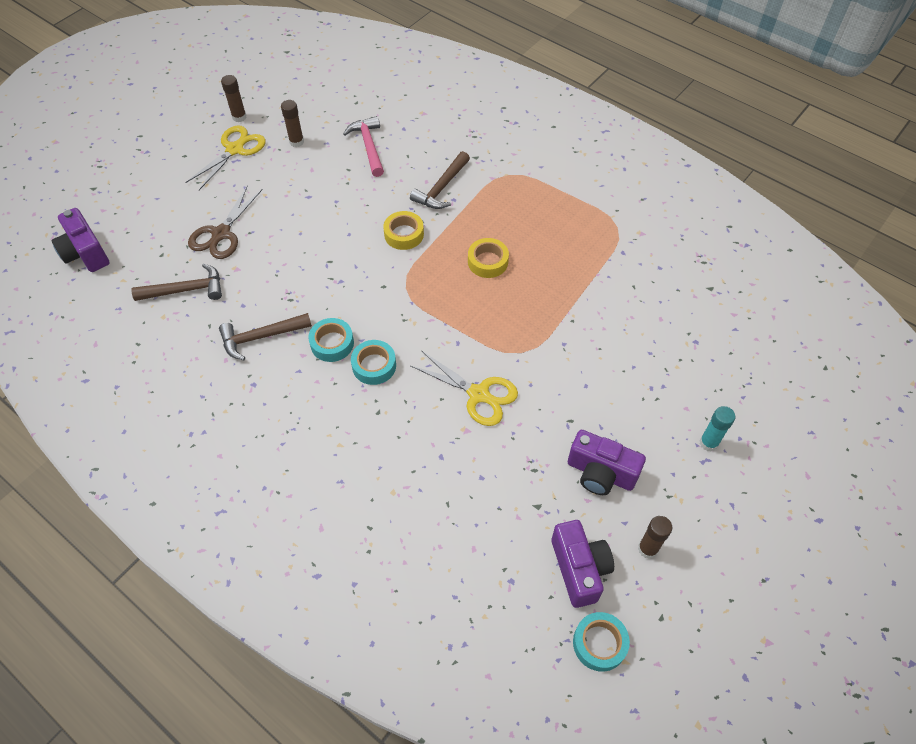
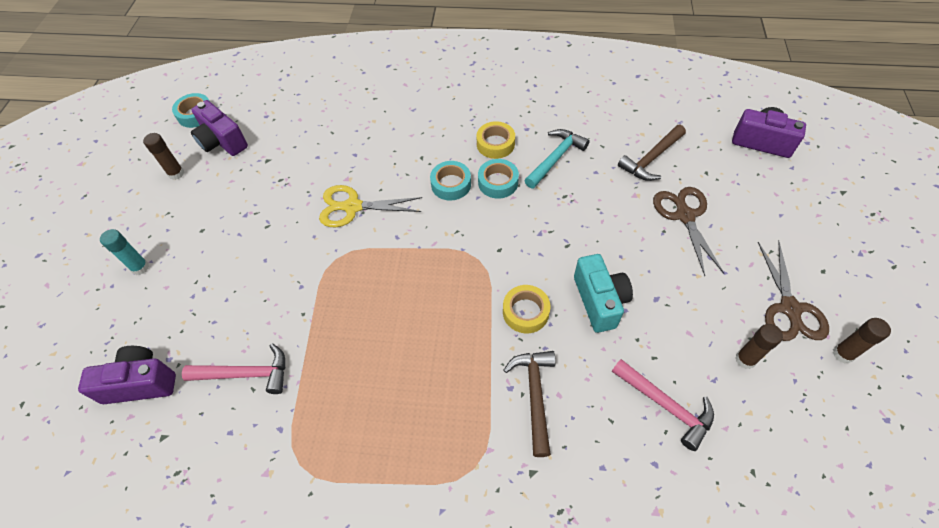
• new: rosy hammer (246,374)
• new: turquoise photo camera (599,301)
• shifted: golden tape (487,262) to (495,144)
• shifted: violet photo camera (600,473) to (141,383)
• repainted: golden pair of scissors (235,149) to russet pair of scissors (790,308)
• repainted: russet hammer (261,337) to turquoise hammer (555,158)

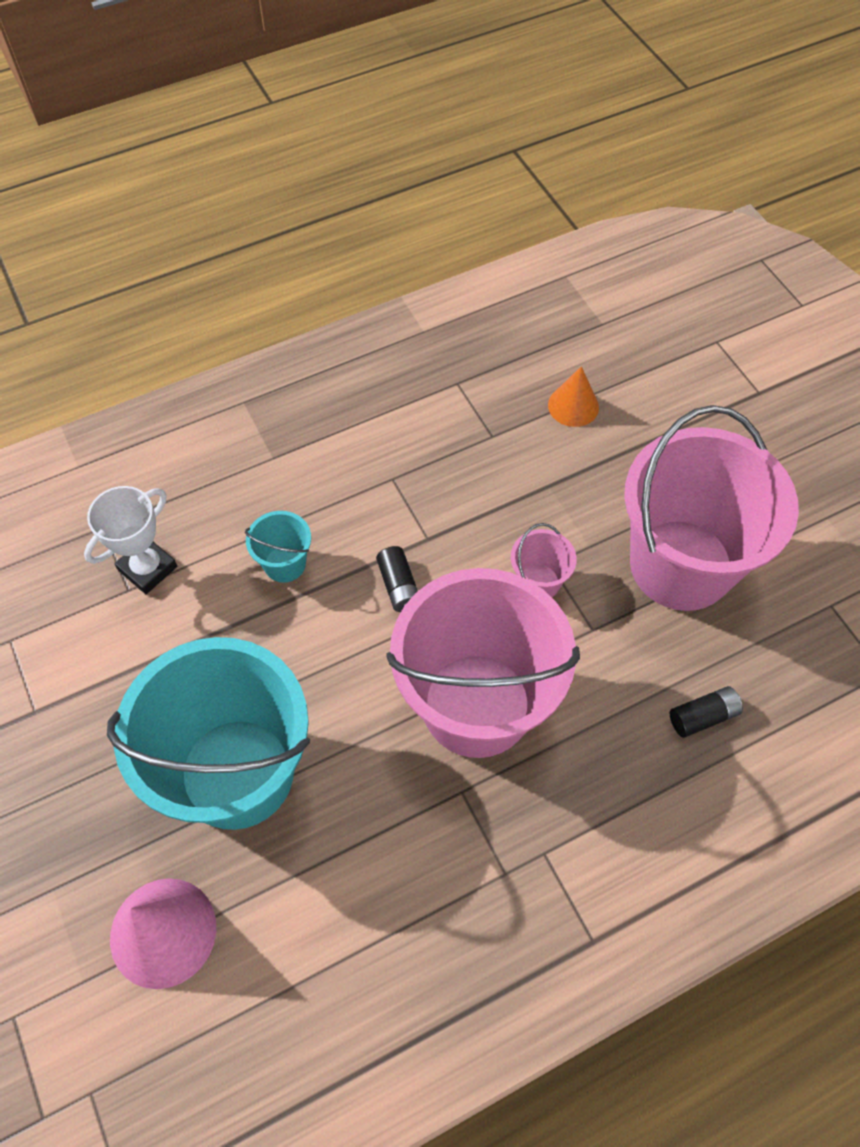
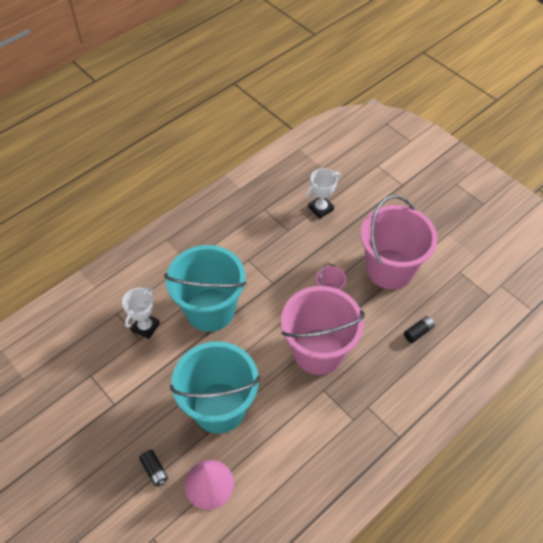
• shifted: ebony AA battery (398,586) to (154,470)
• swapped: bright orange cone shape (573,406) to pure white trophy (321,208)
• scaled: turquoise pail (285,564) = (210,310) x2.46

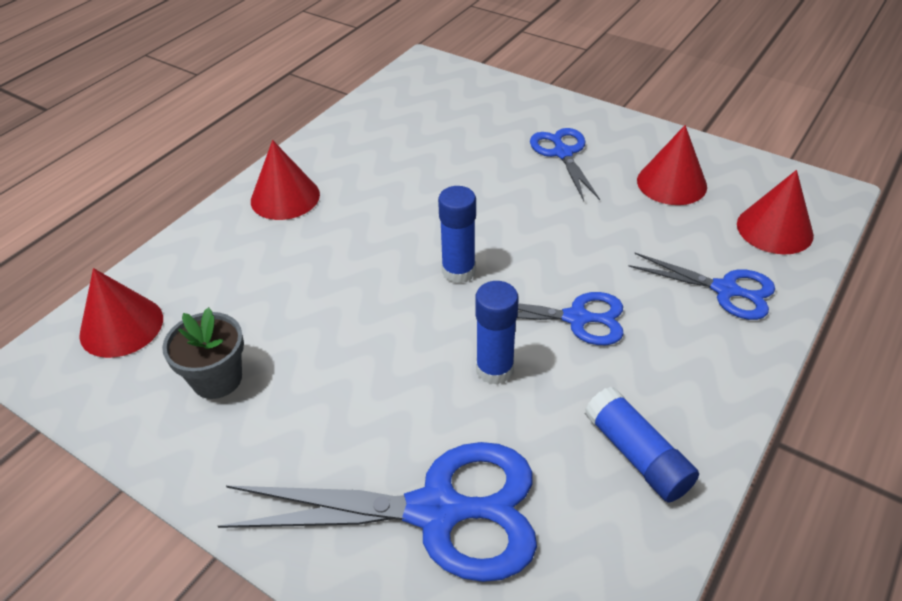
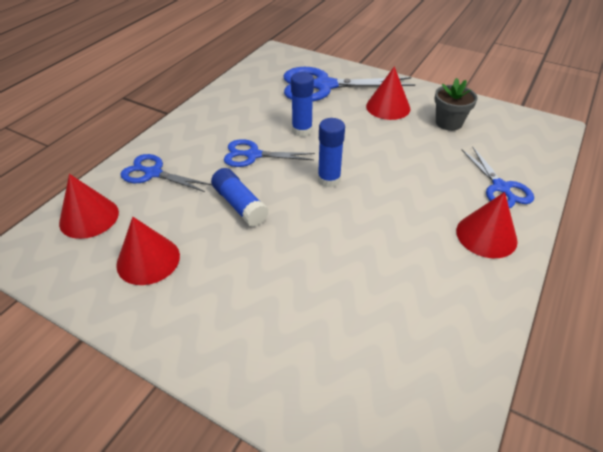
• shifted: red cone shape (121,326) to (388,107)
• shifted: blue pair of scissors (563,153) to (500,187)
• shifted: blue glue stick (637,455) to (239,205)

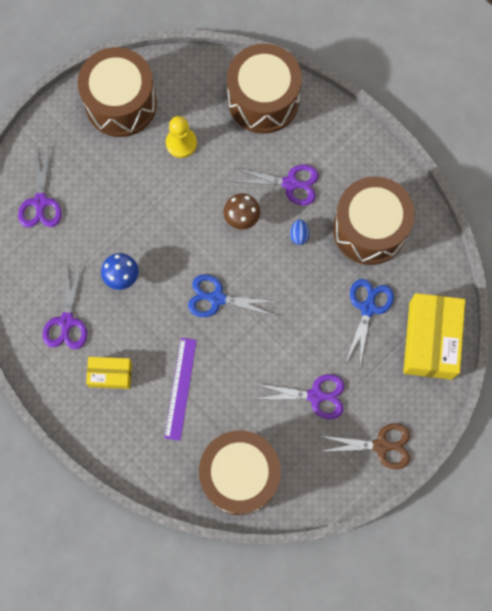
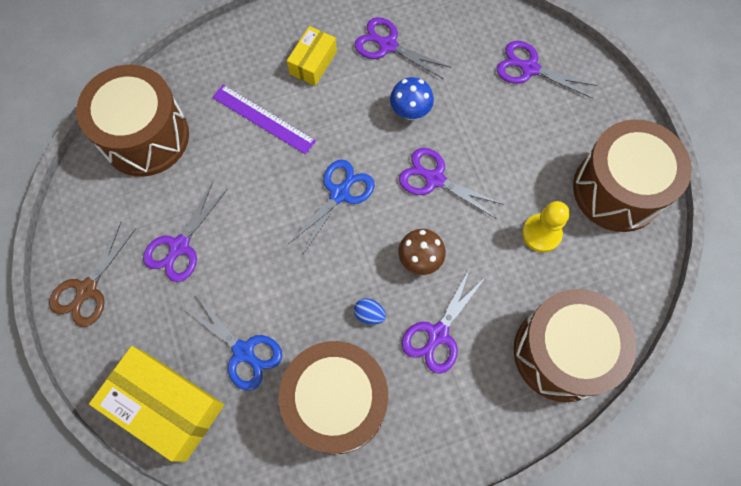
• new: violet pair of scissors (434,178)

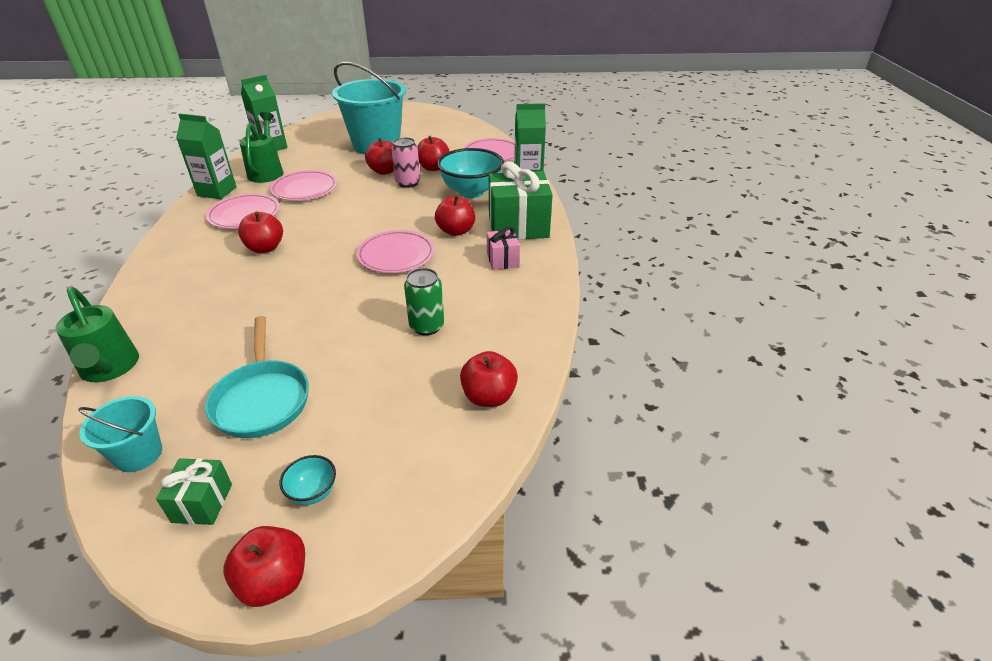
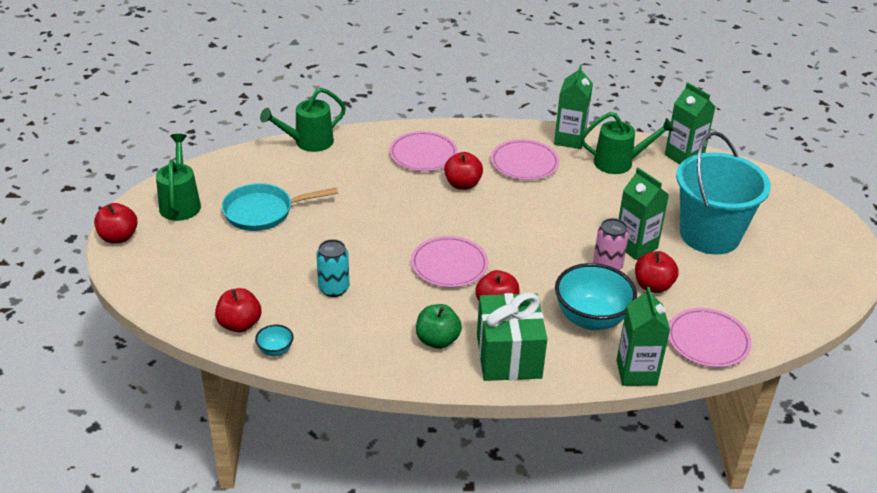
• gone: turquoise pail (138,454)
• shifted: rosy plate (304,189) to (423,154)
• shifted: turquoise bowl (313,492) to (275,350)
• swapped: emerald gift (202,503) to emerald watering can (180,203)
• swapped: red apple fruit (384,171) to emerald carton (636,246)
• swapped: rosy gift (502,260) to emerald apple fruit (437,340)
• repainted: emerald can (426,326) to turquoise can (334,288)

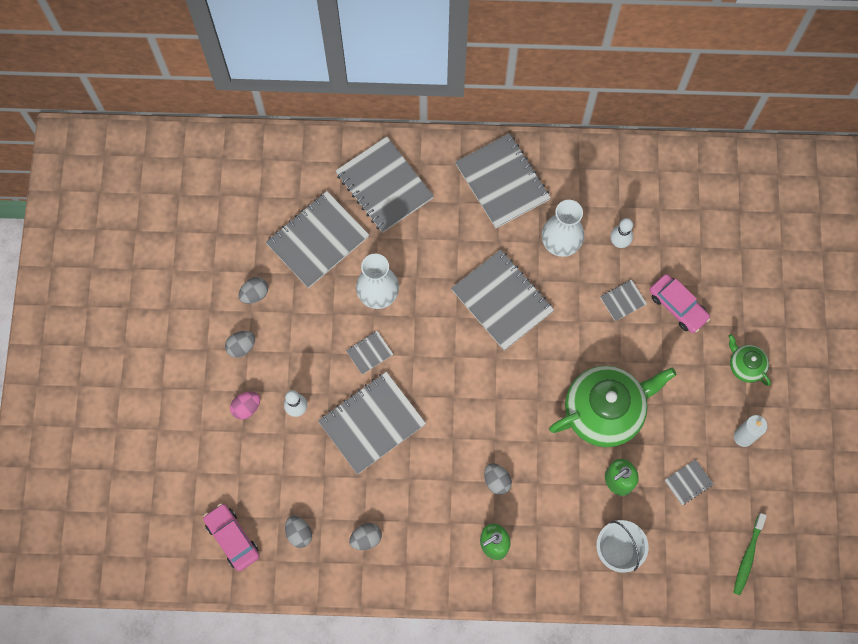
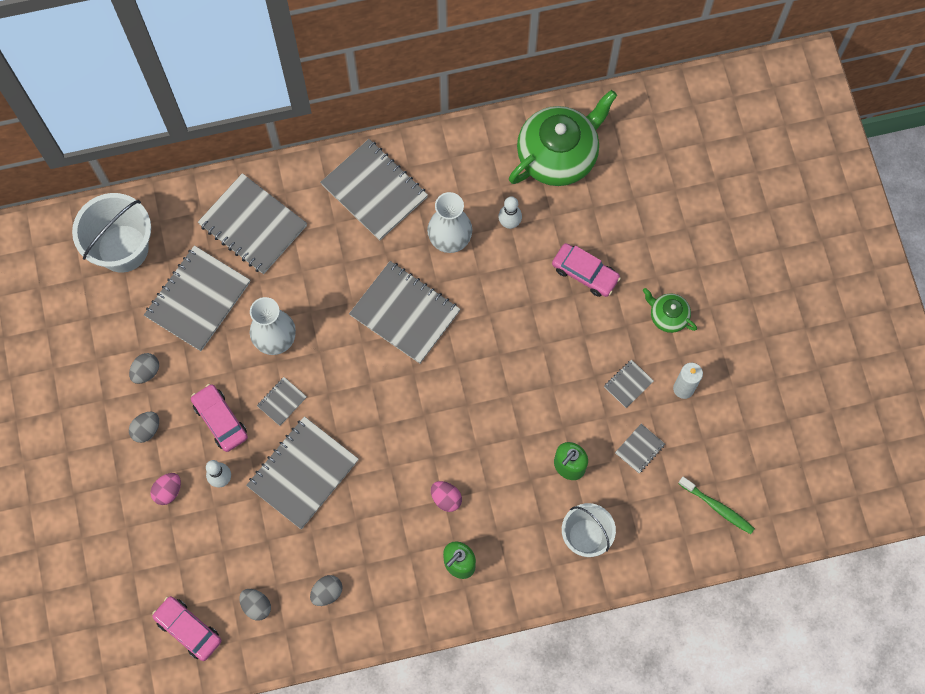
• new: pure white pail (123,248)
• new: rosy car (220,420)
• shifted: emerald china teapot (604,411) to (558,155)
• shifted: grey notebook (623,301) to (628,384)
• repainted: grey toy egg (496,481) to rosy toy egg (446,498)
• rotated: emerald dental brush (748,556) = (717,507) 60 degrees counterclockwise

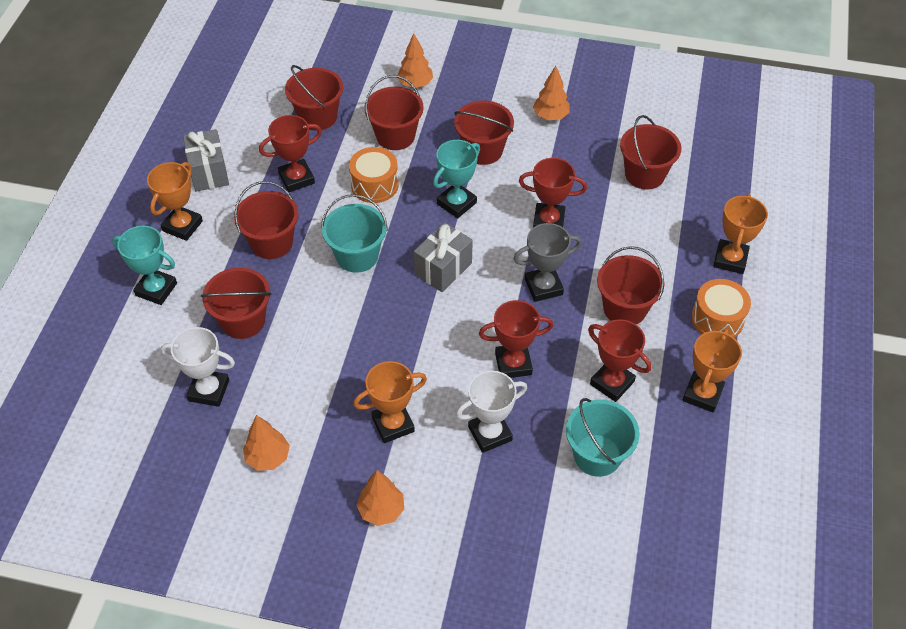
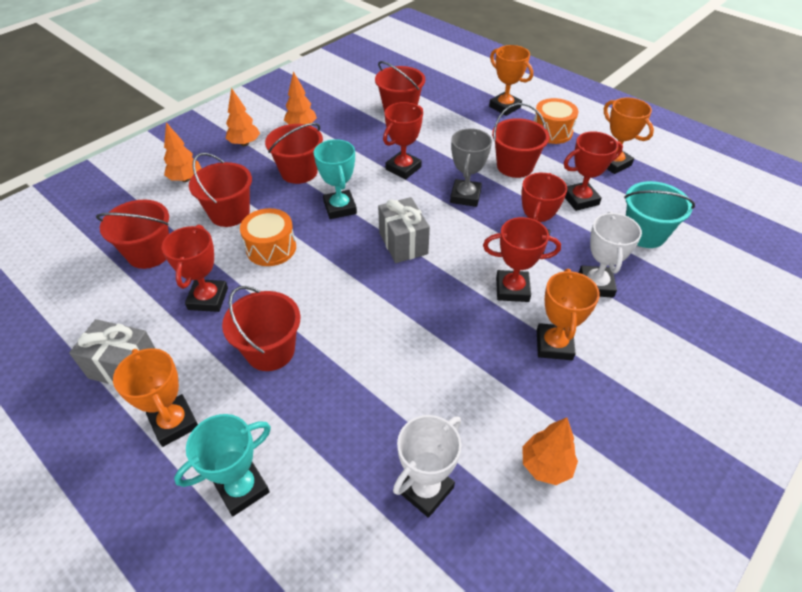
• gone: red pail (243,320)
• gone: turquoise pail (357,256)
• new: red trophy (512,289)
• shifted: bright orange toy tree (381,510) to (244,144)

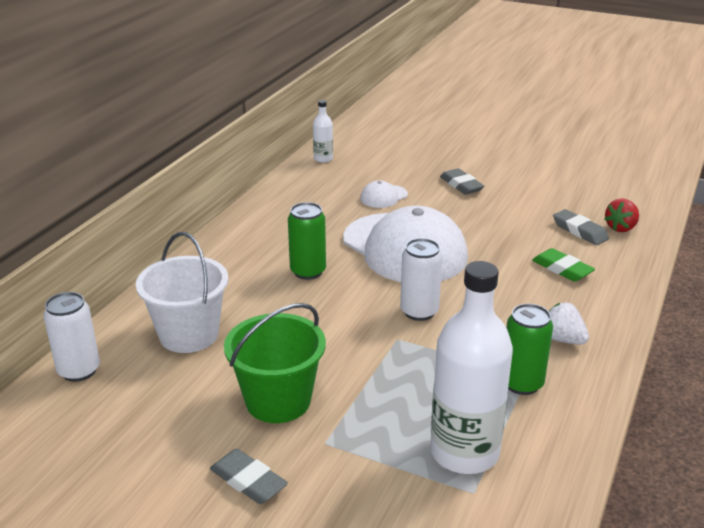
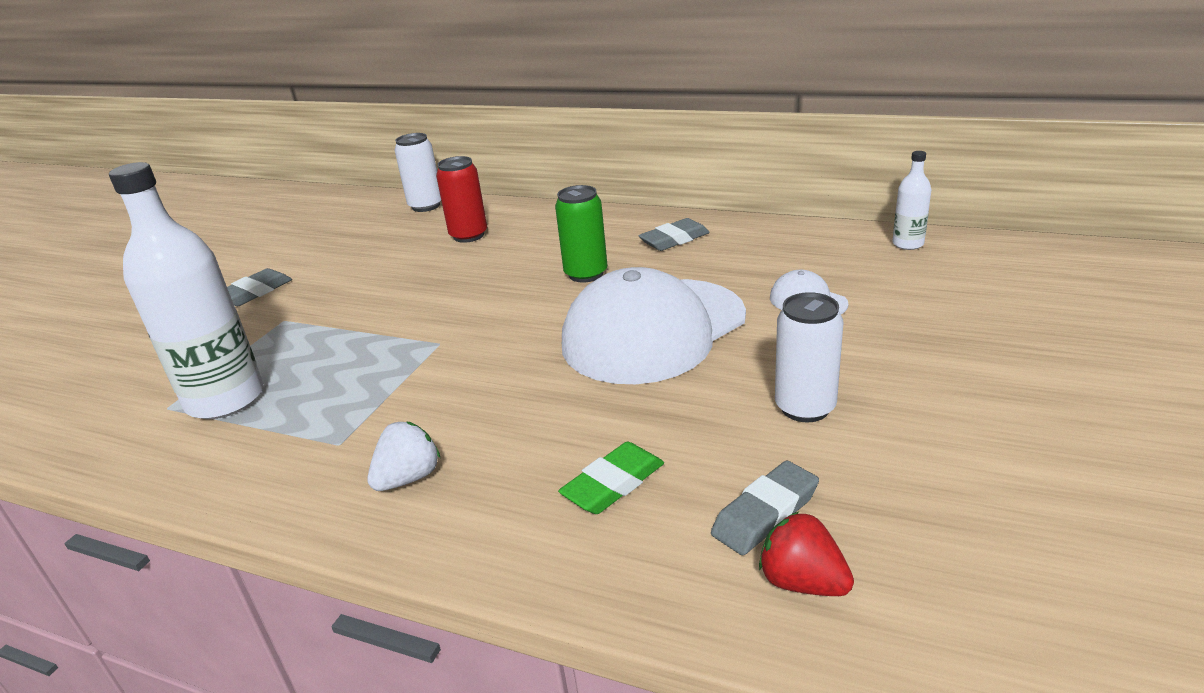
• gone: emerald pail (278,401)
• gone: emerald can (522,383)
• shifted: pure white can (419,311) to (805,407)
• shifted: grey eraser (461,185) to (674,240)
• swapped: pure white pail (189,335) to red can (468,235)

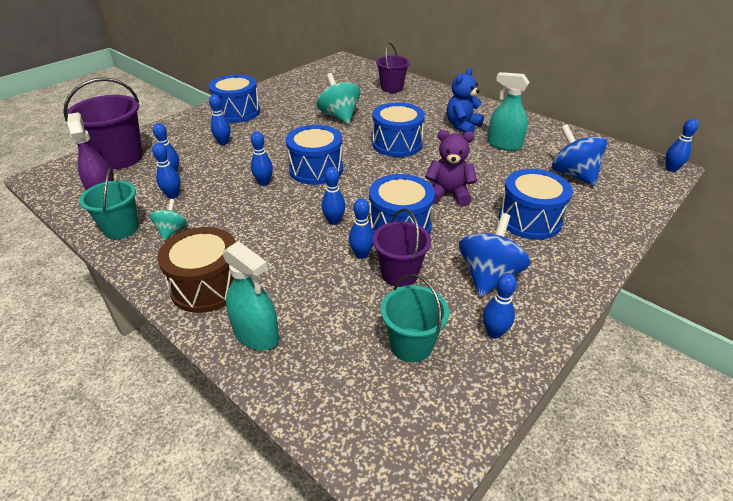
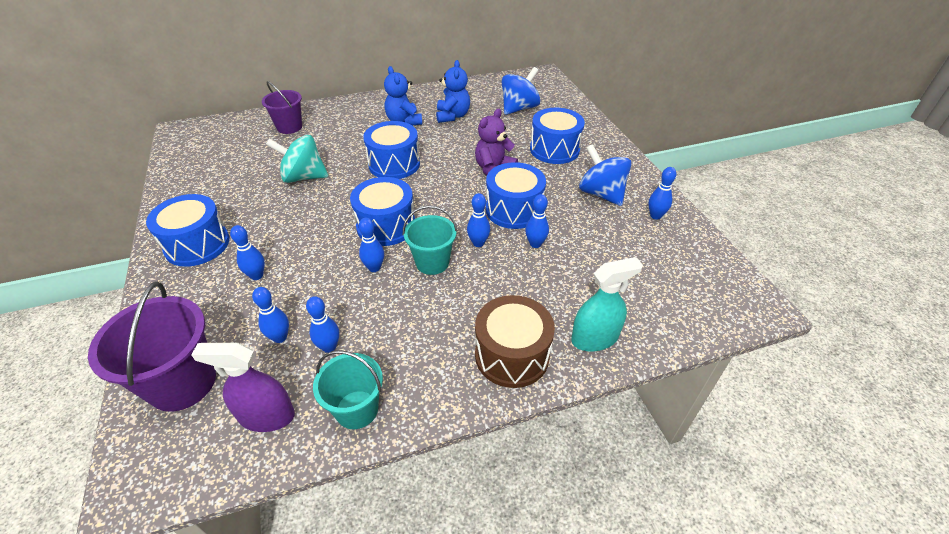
• gone: turquoise toy top (172,231)
• gone: violet pail (399,274)
• gone: blue tenpin (671,169)
• shifted: turquoise pail (411,345) to (432,262)
• swapped: turquoise spray cleaner (504,145) to blue teddy (452,116)
• rotated: blue toy top (573,175) = (519,108) 135 degrees clockwise

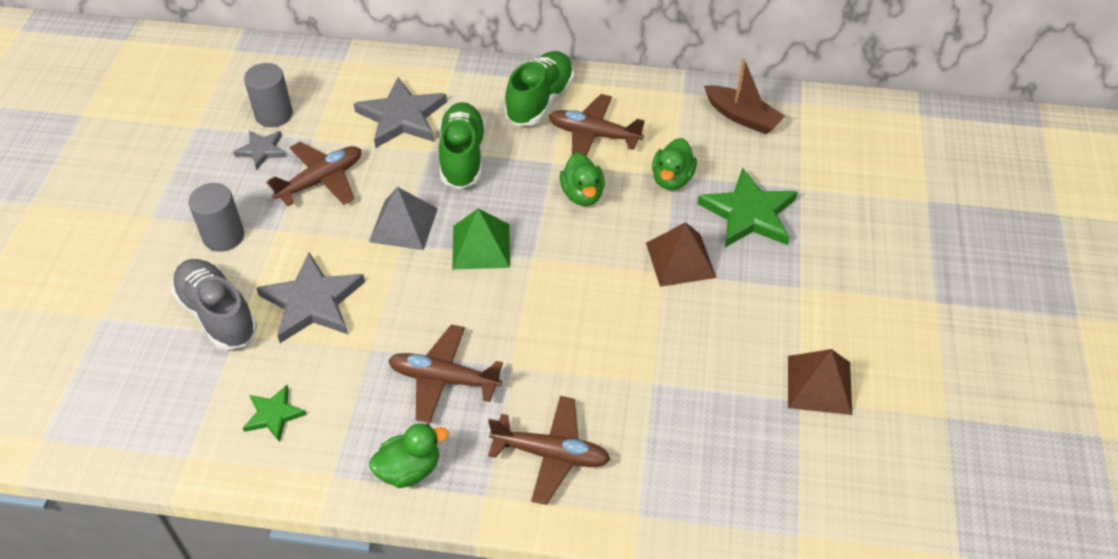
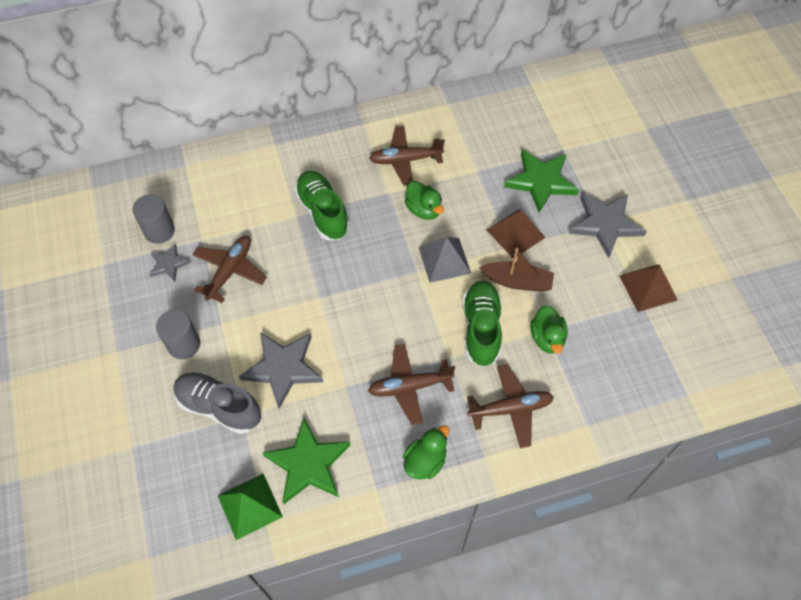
• shifted: grey star (402,117) to (605,224)
• shifted: grey pyramid (403,225) to (444,260)
• shifted: emerald pyramid (481,246) to (249,506)
• shifted: emerald shoe (540,101) to (481,329)
• shifted: emerald duck (672,179) to (547,338)
• shifted: russet boat (742,117) to (517,281)
• scaled: emerald star (273,414) = (308,464) x1.84

